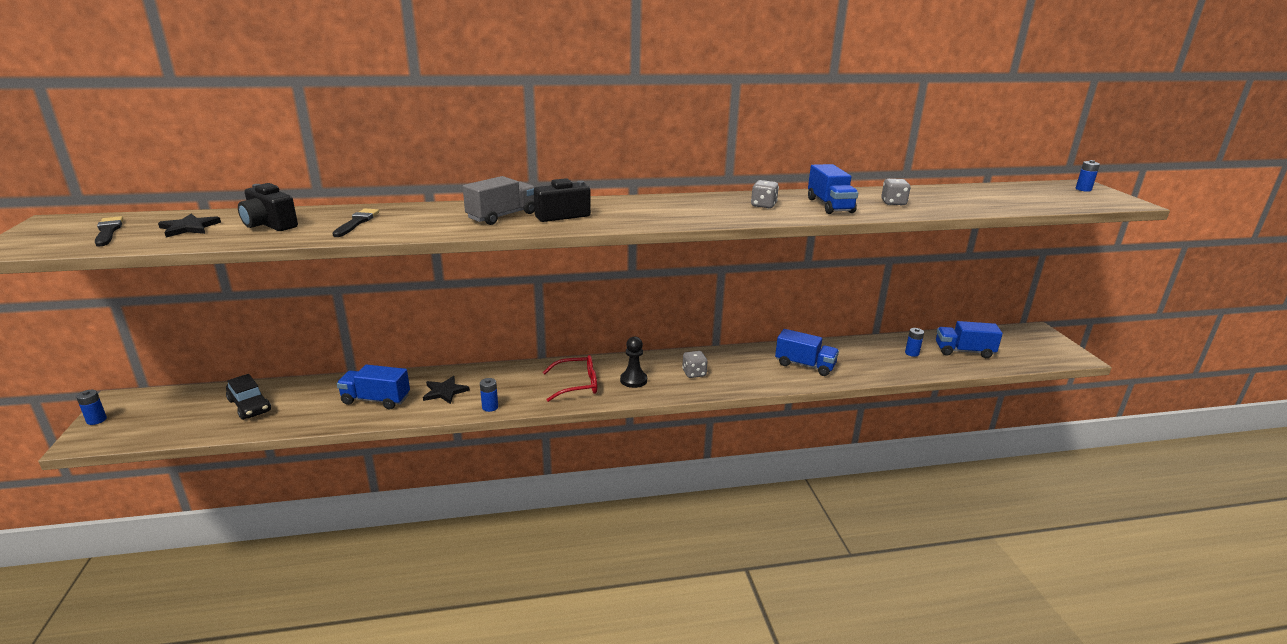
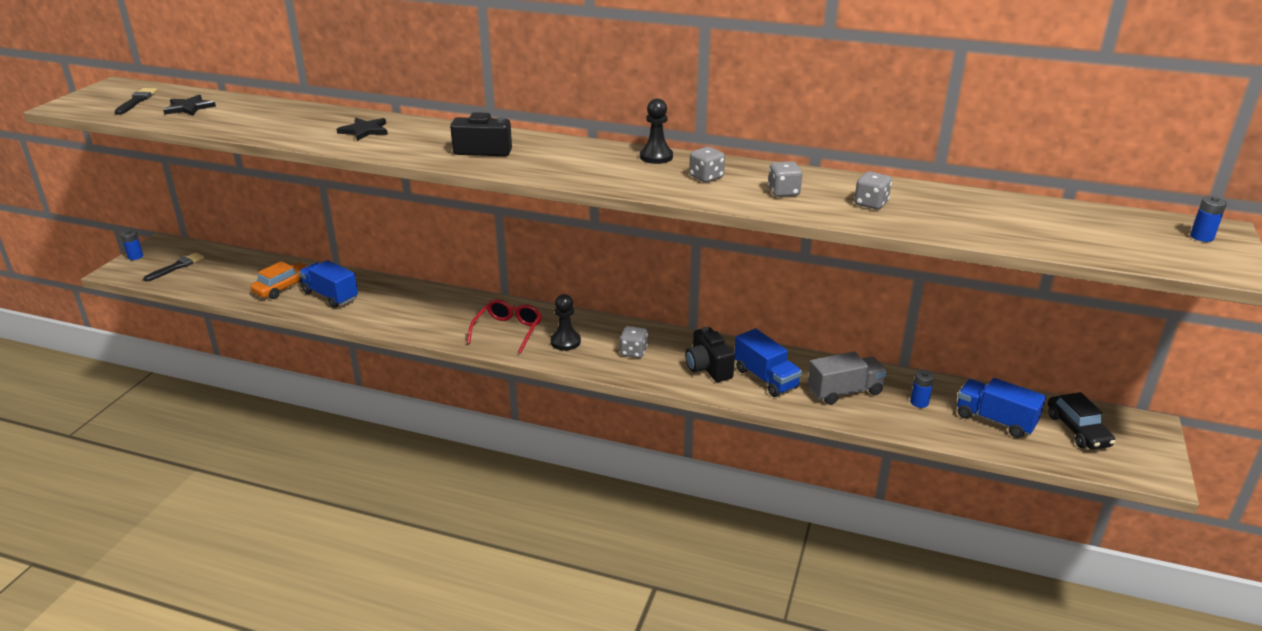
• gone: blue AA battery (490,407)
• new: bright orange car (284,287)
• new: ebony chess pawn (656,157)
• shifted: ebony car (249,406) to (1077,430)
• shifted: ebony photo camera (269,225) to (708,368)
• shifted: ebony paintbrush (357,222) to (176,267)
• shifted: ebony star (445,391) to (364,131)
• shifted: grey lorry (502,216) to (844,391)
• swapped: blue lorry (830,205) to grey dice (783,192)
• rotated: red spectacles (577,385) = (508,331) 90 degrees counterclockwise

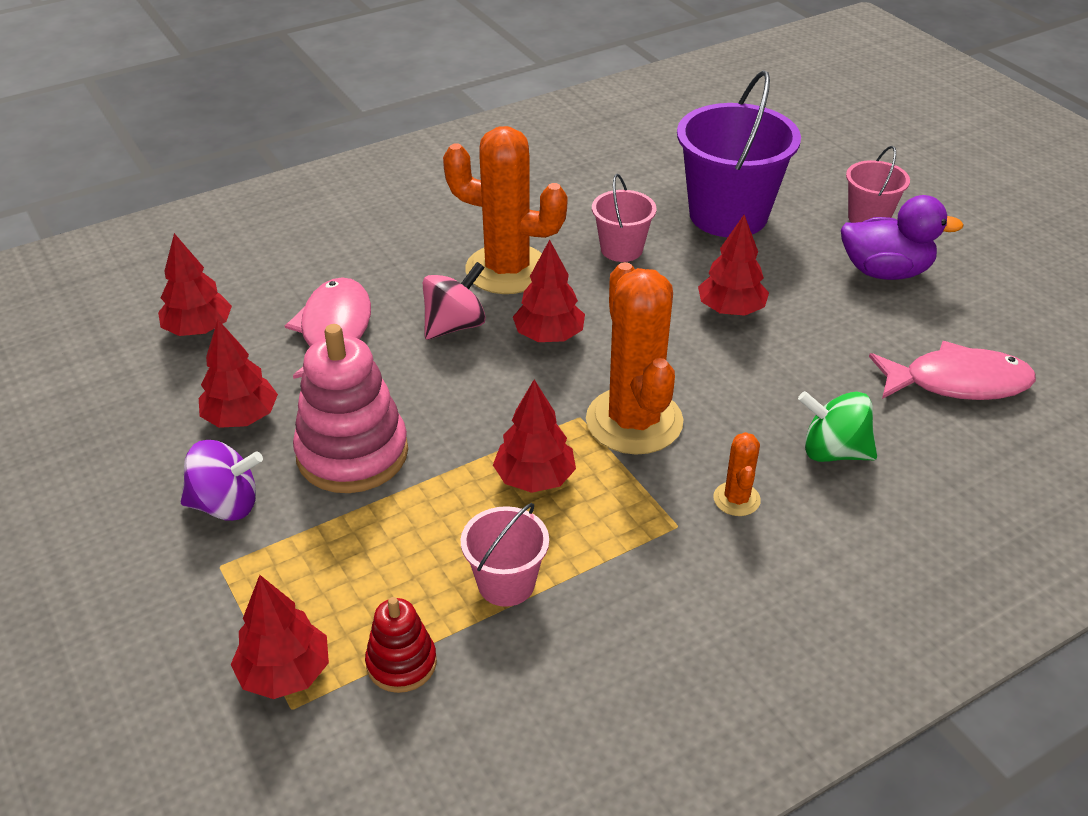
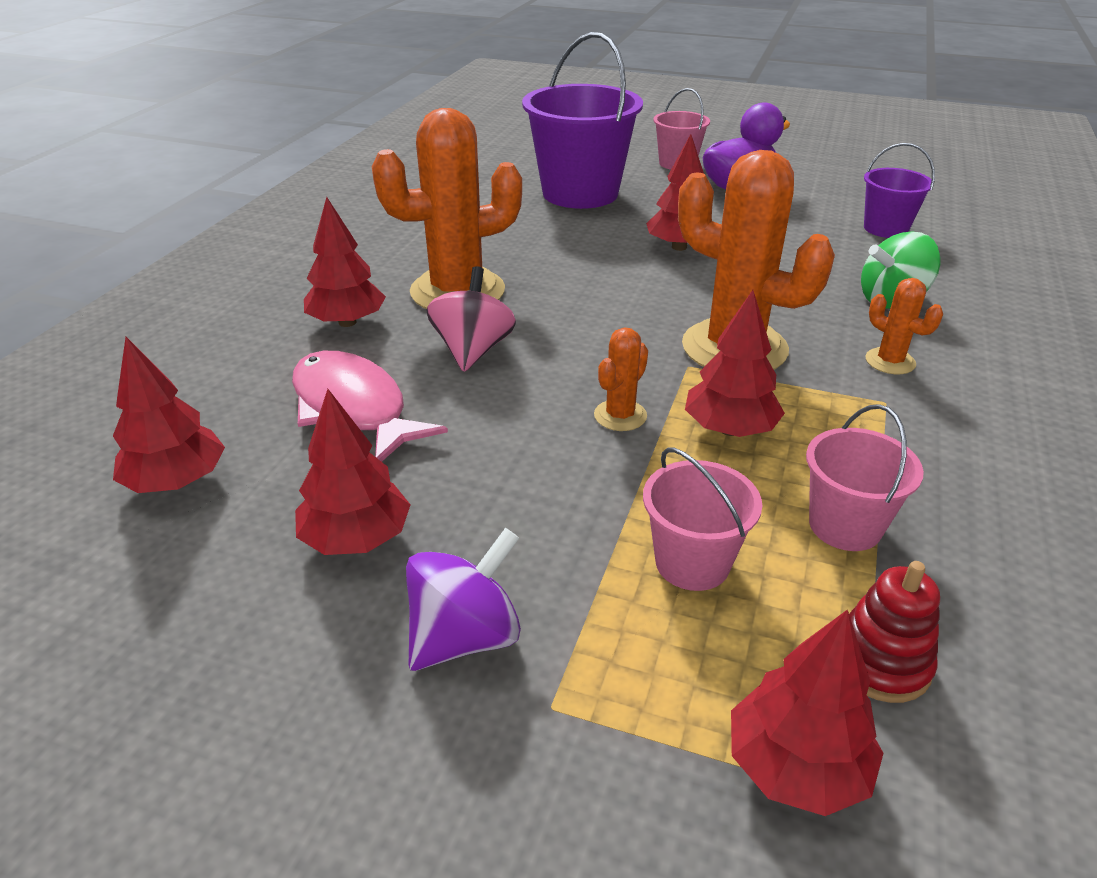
• gone: rosy stacking rings (352,453)
• new: bright orange cactus (620,416)
• shifted: red toy tree (549,336) to (347,322)
• shifted: rosy pail (621,249) to (692,563)
• swapped: rosy fish figure (957,382) to violet pail (885,228)

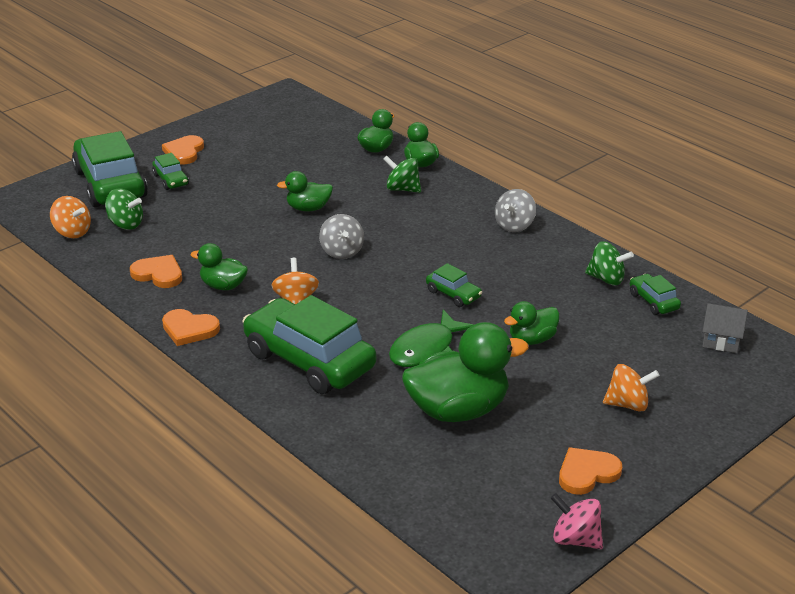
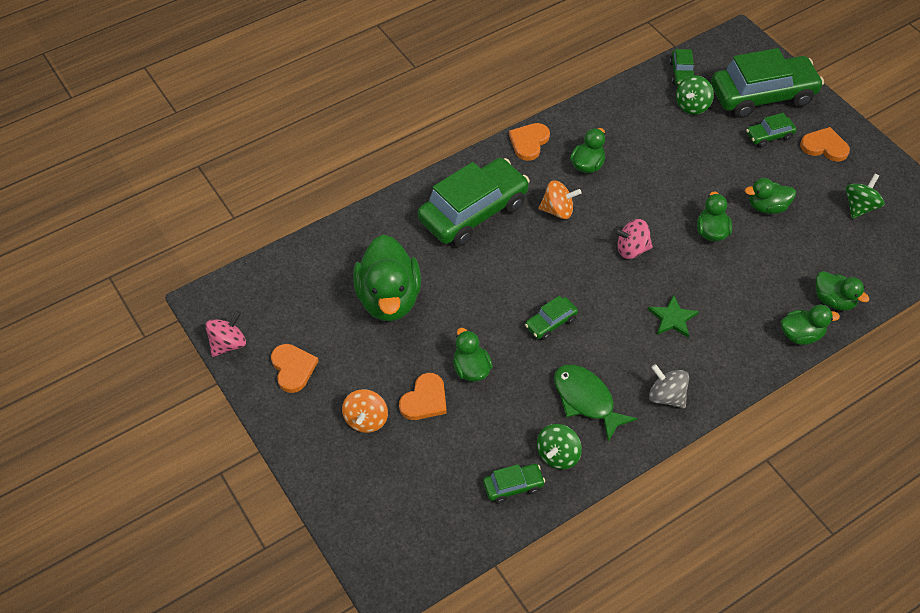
• gone: grey house (721,340)
• new: emerald star (672,318)
• new: emerald duck (767,207)
• shifted: bright orange love heart (158,274) to (424,400)
• shifted: emerald toy top (402,189) to (859,207)
• shifted: emerald fish figure (426,349) to (586,400)
• swapped: bright orange toy top (72,232) to emerald car (681,73)
• repainted: grey toy top (342,251) to rosy toy top (632,249)

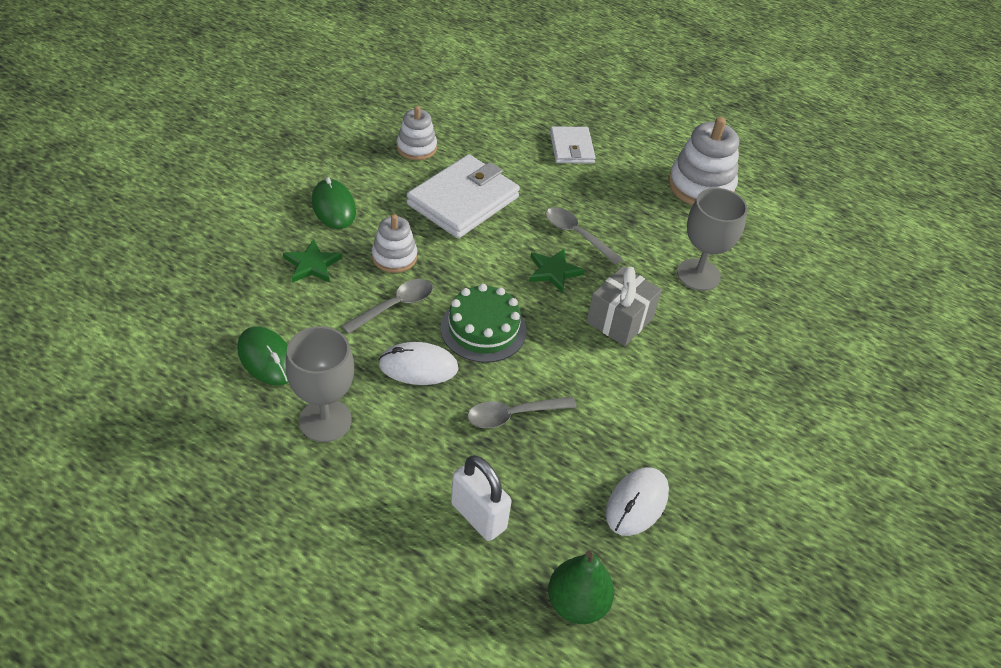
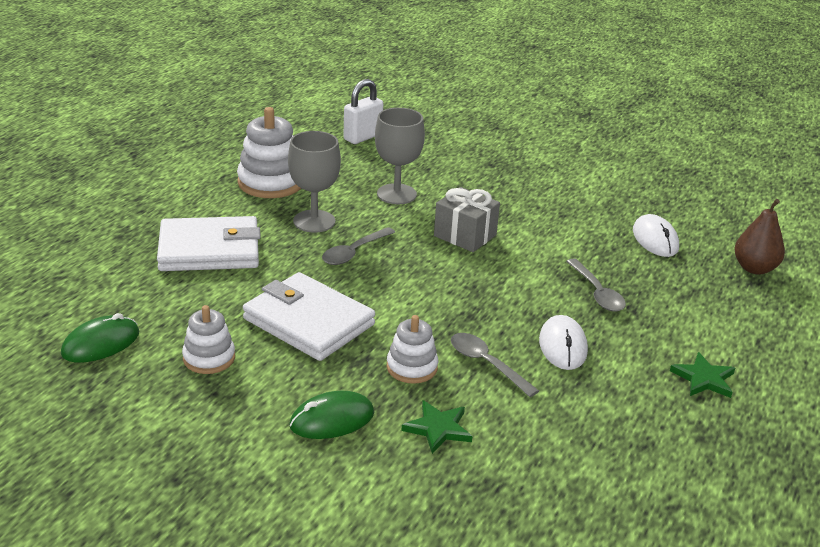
• gone: emerald layer cake (483,329)
• shifted: emerald mouse (266,358) to (101,343)
• shifted: grey goblet (325,420) to (314,221)
• shifted: pure white lock (478,516) to (363,137)
• shifted: emerald star (554,271) to (704,379)
• repainted: emerald pear fruit (577,603) to russet pear fruit (754,268)
• rotated: pure white mouse (636,503) = (655,239) 45 degrees clockwise
• scaled: pure white card wallet (571,148) = (209,250) x1.71

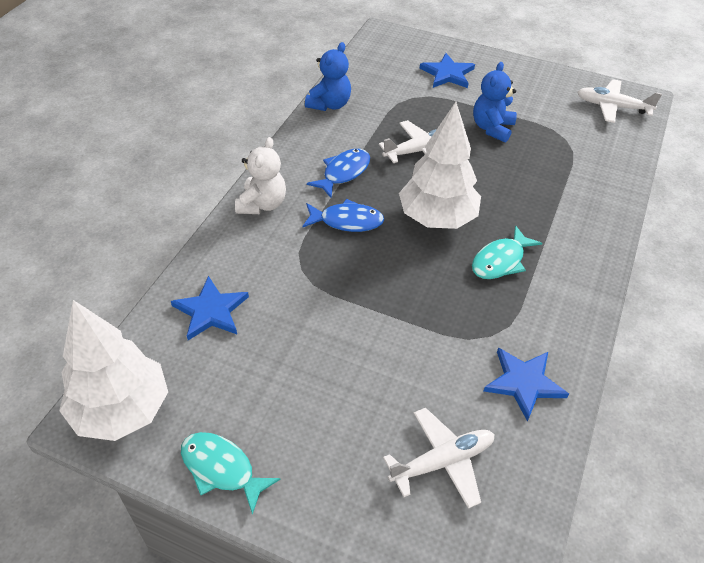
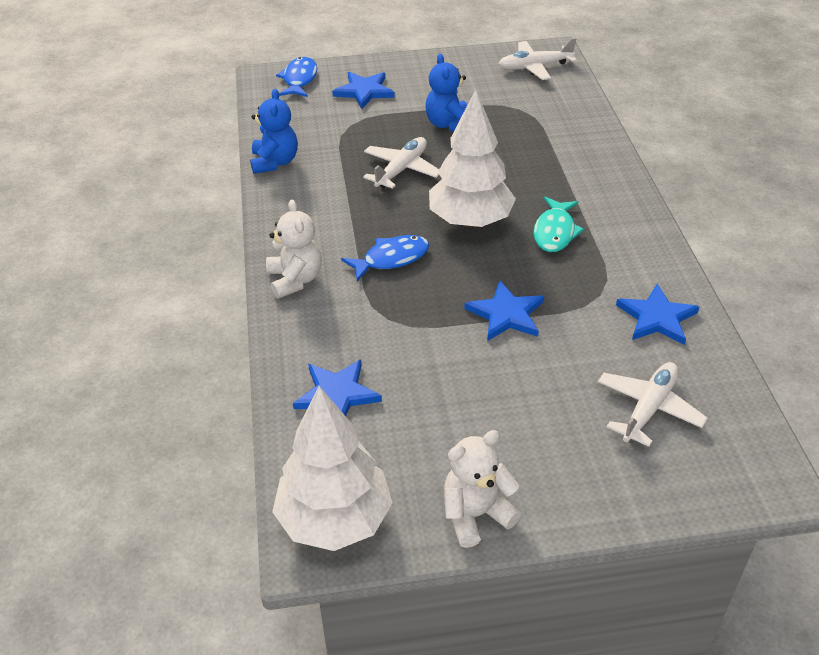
• new: blue star (506,314)
• shifted: blue fish figure (343,173) to (299,79)
• swapped: turquoise fish figure (221,469) to pure white teddy (475,514)

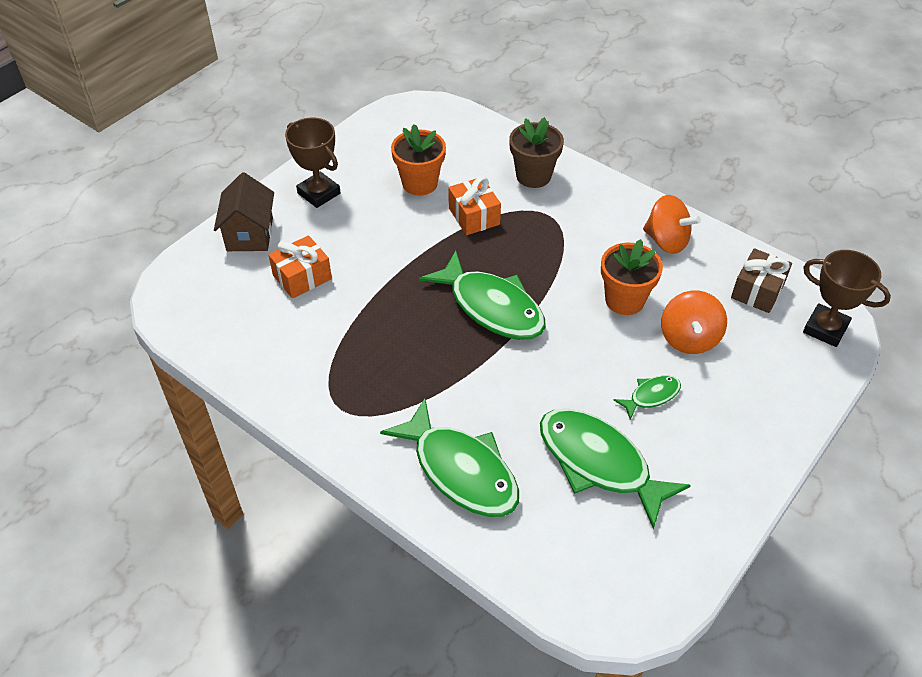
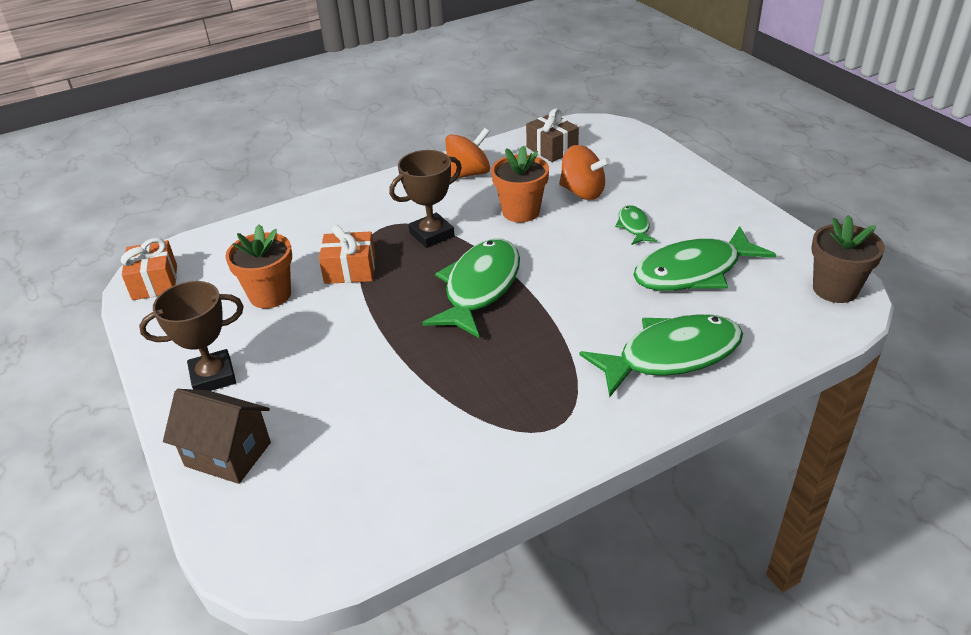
• shifted: bright orange gift (302,277) to (155,282)
• shifted: russet flower pot (533,176) to (835,289)
• shifted: russet trophy (825,329) to (431,234)
• rotated: emerald fish figure (492,307) = (479,288) 45 degrees counterclockwise

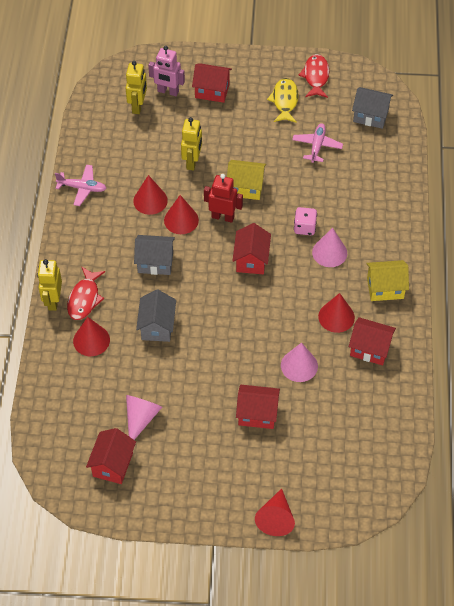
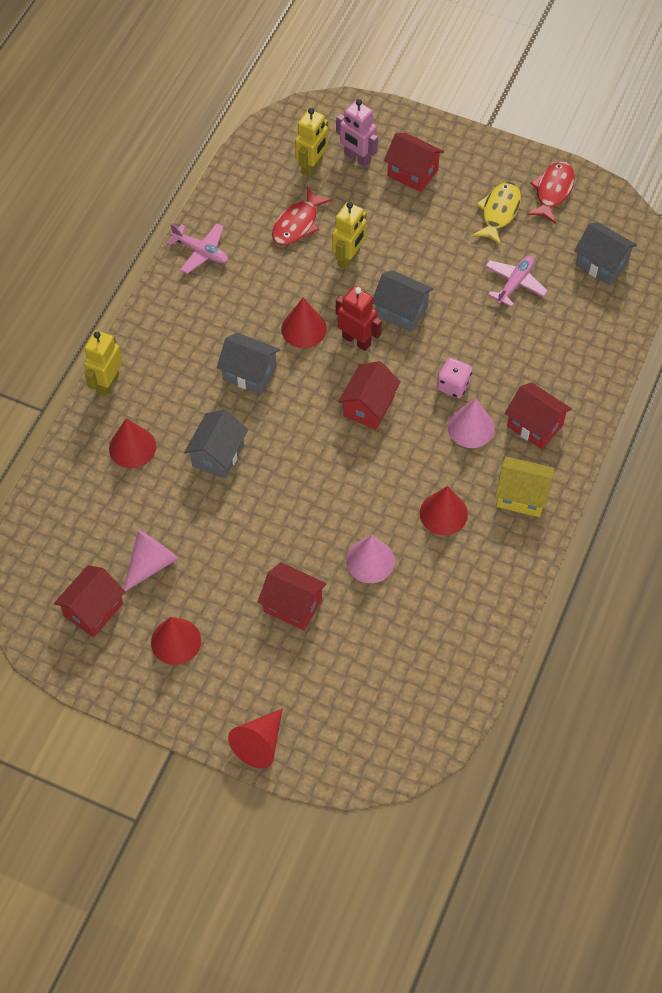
• shifted: red fish figure (84,299) to (297,224)
• shifted: red cone shape (150,200) to (176,641)
• shifted: red house (370,349) to (534,425)
• repainted: golden house (245,187) to grey house (401,311)

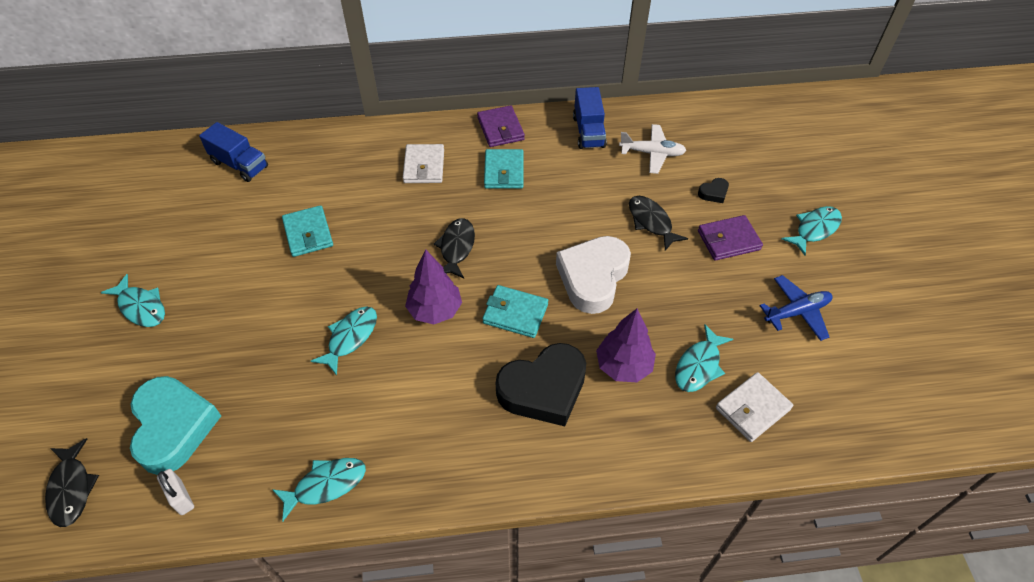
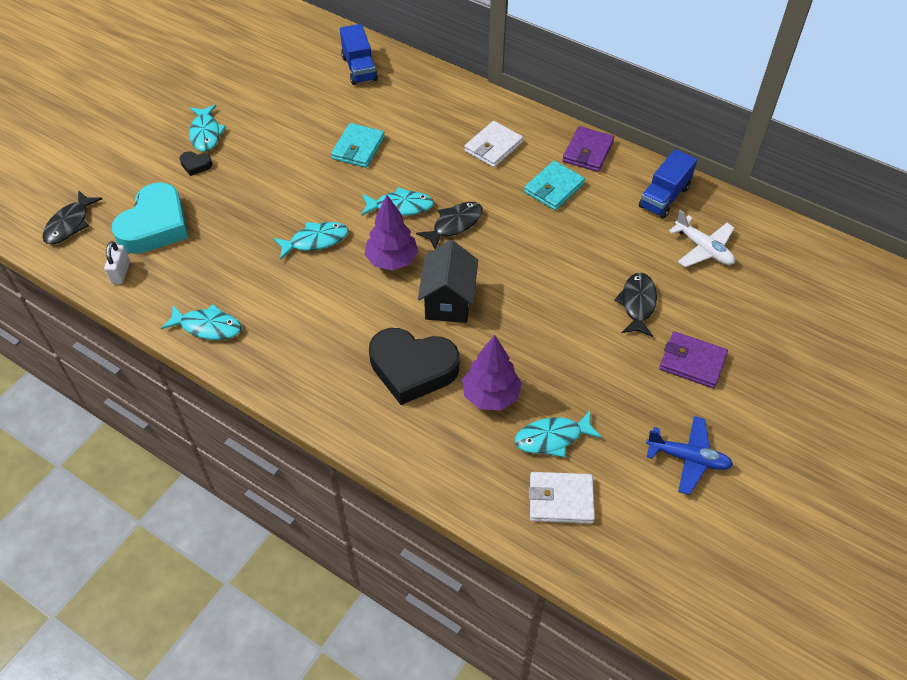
• gone: pure white love heart (593,278)
• shifted: ebony love heart (713,193) to (195,165)
• shifted: turquoise fish figure (814,229) to (400,206)
• swapped: turquoise card wallet (515,313) to ebony house (448,301)

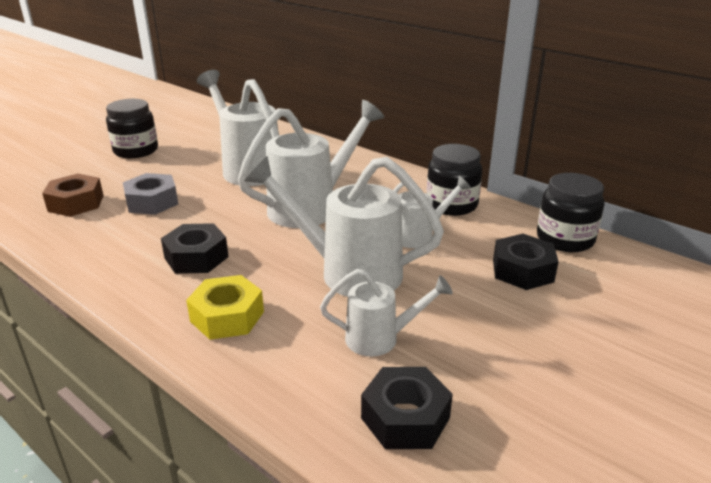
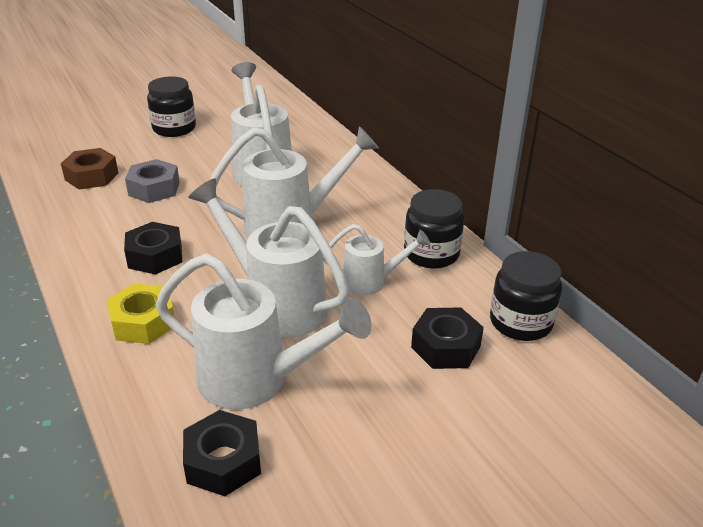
• scaled: pure white watering can (380,338) = (256,380) x1.78

